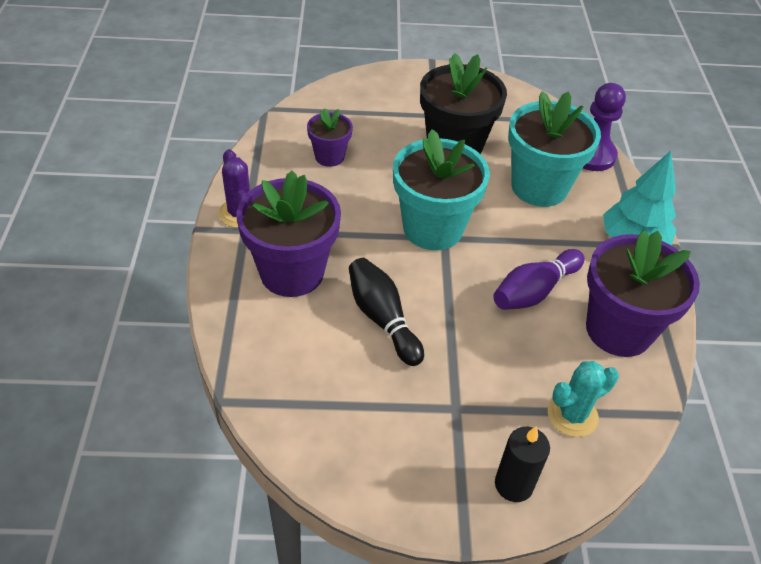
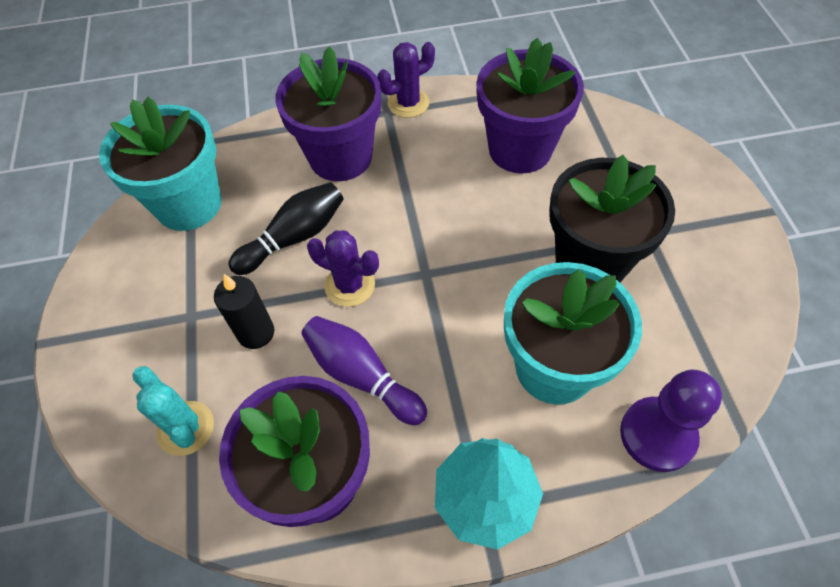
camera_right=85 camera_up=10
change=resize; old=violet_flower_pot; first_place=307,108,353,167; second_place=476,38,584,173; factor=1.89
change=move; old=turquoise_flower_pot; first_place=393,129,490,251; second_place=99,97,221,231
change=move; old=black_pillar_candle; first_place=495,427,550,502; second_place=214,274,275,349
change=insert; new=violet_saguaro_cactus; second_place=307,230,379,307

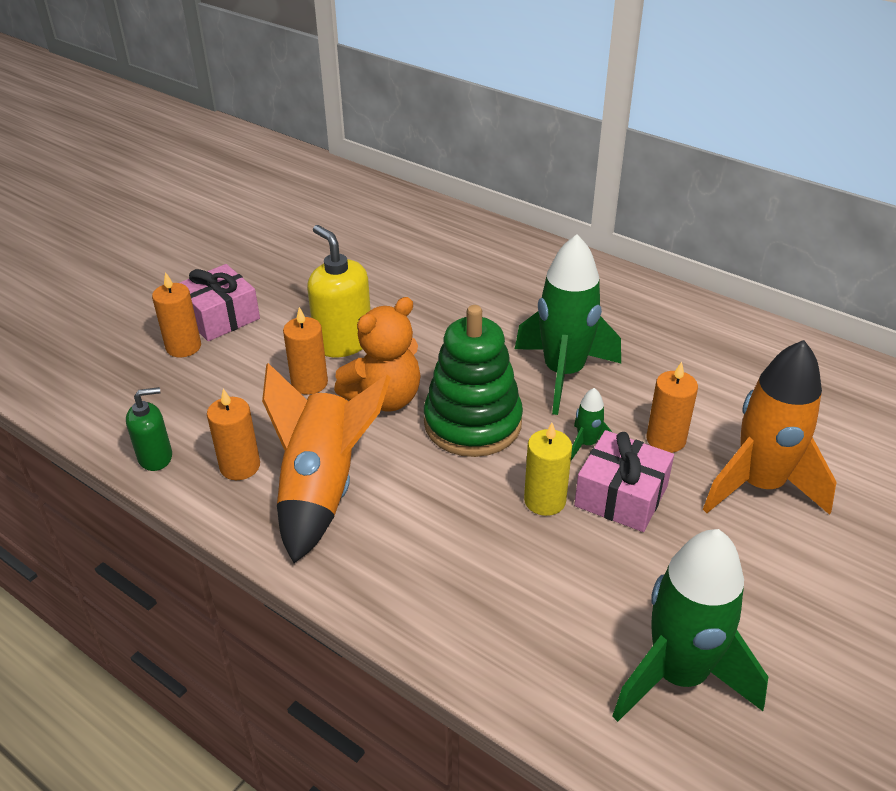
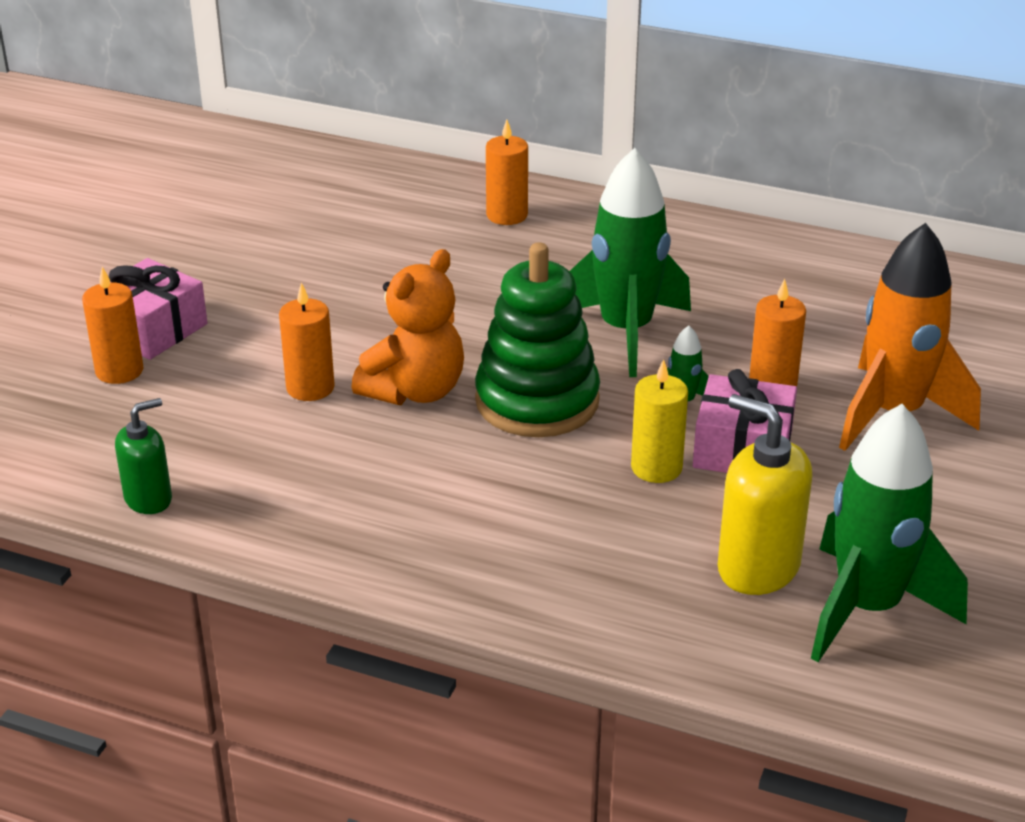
camera_right=-15 camera_up=-5
change=move; old=yellow_soap_dispenser; first_place=307,225,371,357; second_place=718,394,812,595
change=delete; old=bright_orange_spaceship; first_place=262,363,391,563
change=move; old=bright_orange_pillar_candle; first_place=207,388,260,480; second_place=486,119,528,225

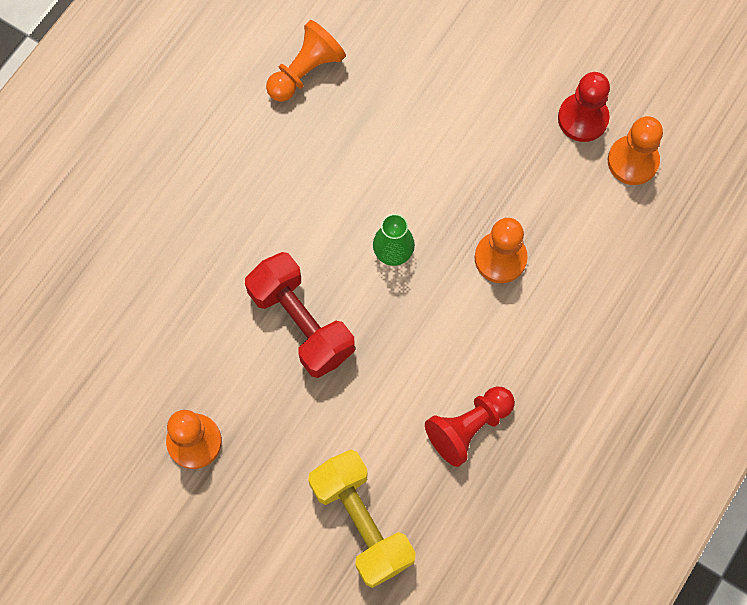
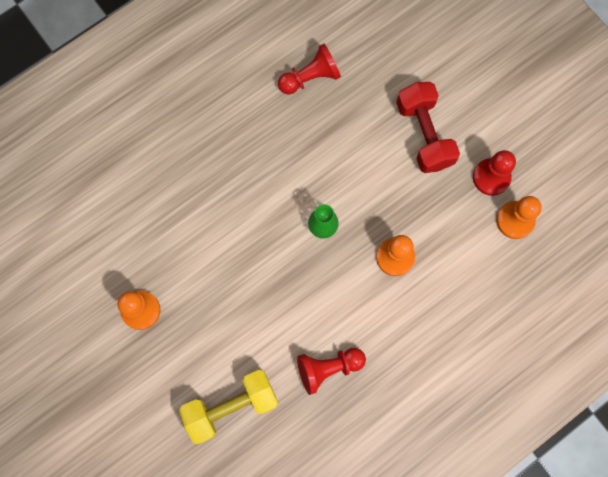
camera_right=20 camera_up=5
change=recolor; old=bright_orange_pawn; new=red_pawn; first_place=266,20,346,102; second_place=278,44,341,95
change=move; old=red_hand_weight; first_place=245,252,355,378; second_place=396,82,460,173
change=rotate; old=yellow_hand_weight; first_place=308,450,416,588; second_place=179,370,278,444; degrees=75

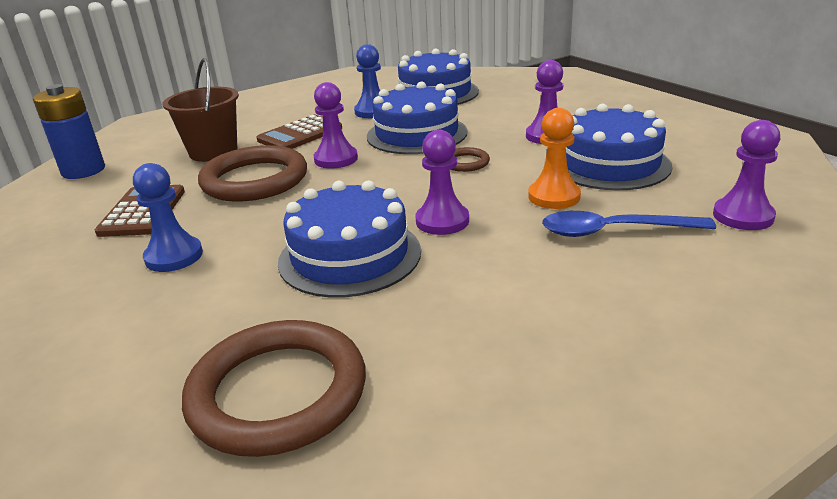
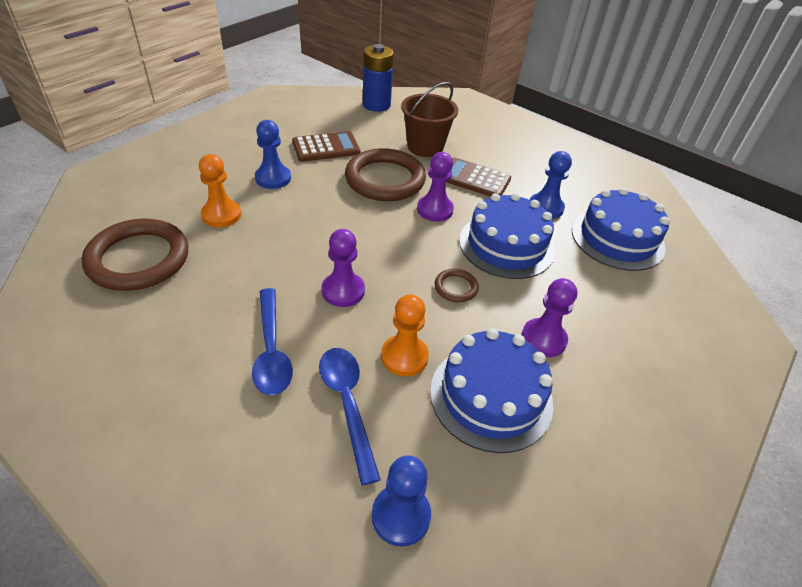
camera_right=65 camera_up=15
change=recolor; old=violet_pawn; new=blue_pawn; first_place=713,120,780,230; second_place=372,455,431,547
change=delete; old=blue_cake; first_place=278,180,421,298
change=insert; new=bright_orange_pawn; second_place=199,154,241,227
change=insert; new=blue_teaspoon; second_place=252,288,293,395

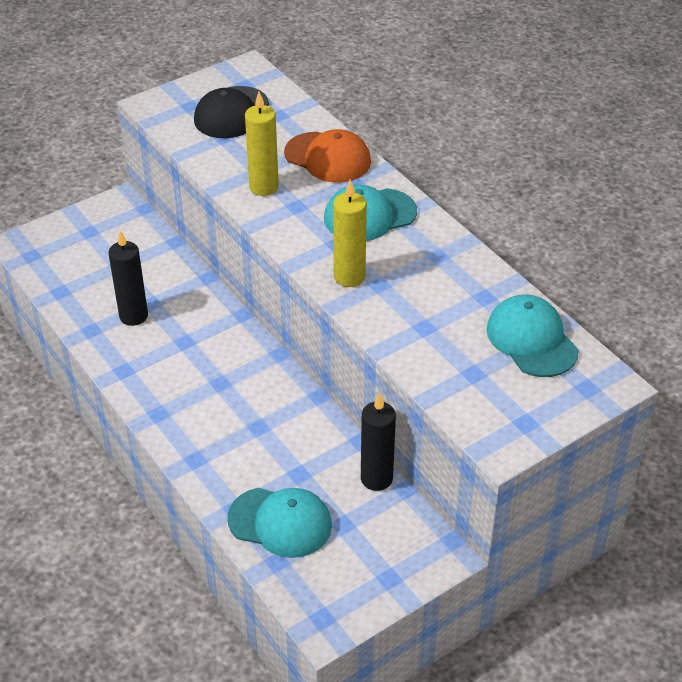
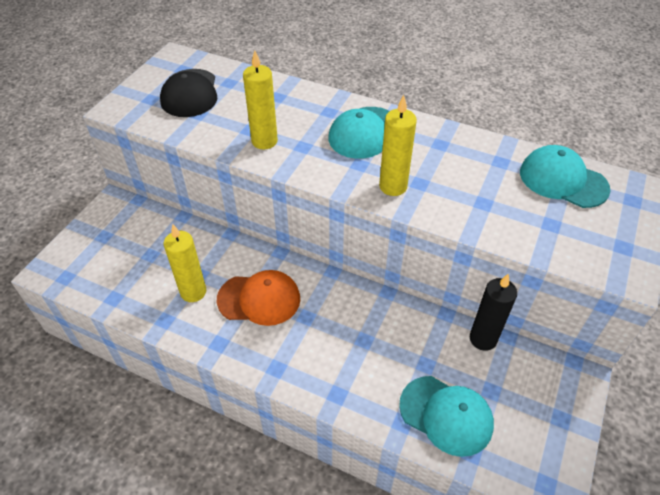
camera_right=-30 camera_up=5
change=move; old=bright_orange_peaked_cap; first_place=284,129,371,183; second_place=217,270,300,326
change=recolor; old=black_pillar_candle; new=yellow_pillar_candle; first_place=108,230,148,326; second_place=164,224,206,302
change=rotate; old=turquoise_peaked_cap; first_place=227,488,332,558; second_place=399,376,494,457; degrees=45

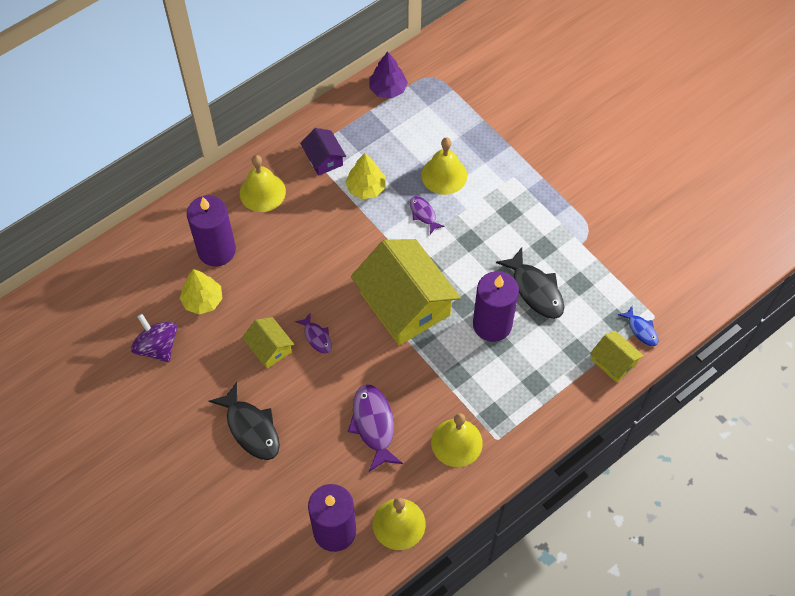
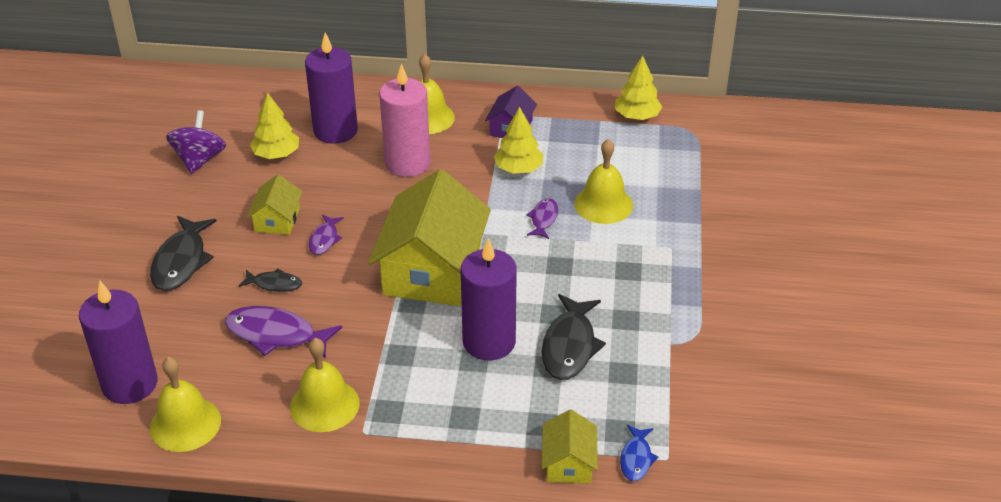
camera_right=45 camera_up=-20
change=recolor; old=violet_toy_tree; new=yellow_toy_tree; first_place=369,51,408,99; second_place=615,55,662,120
change=rotate; old=violet_toy_fish; first_place=348,384,403,472; second_place=225,306,342,359; degrees=-105
change=insert; new=pink_pillar_candle; second_place=379,63,430,177
change=insert; new=black_toy_fish; second_place=239,268,302,292

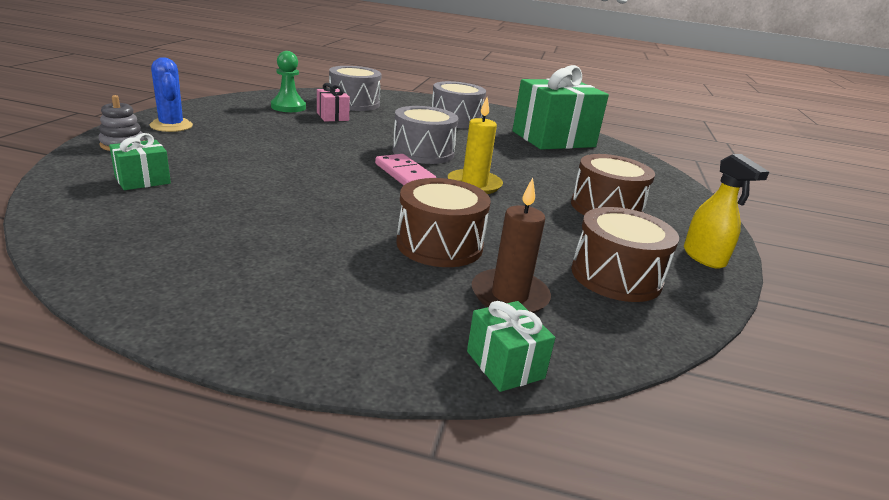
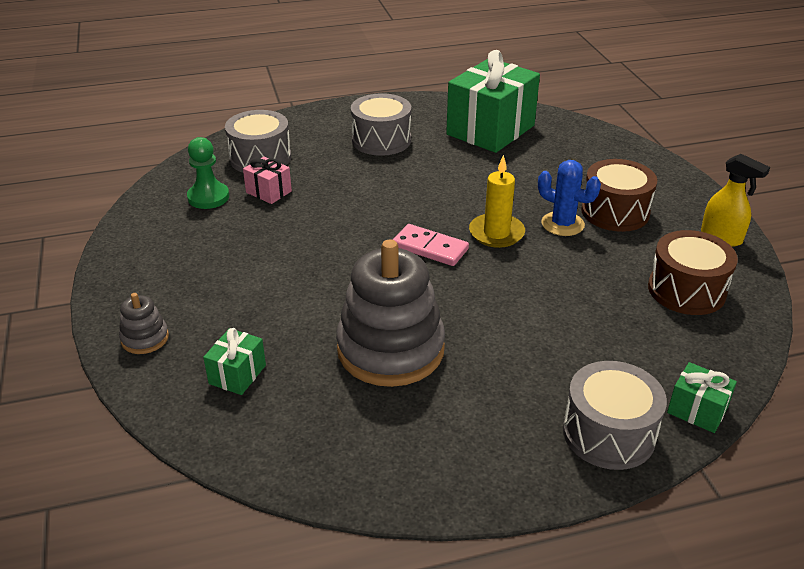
camera_right=-25 camera_up=10
change=move; old=blue_saguaro_cactus; first_place=149,57,193,132; second_place=538,160,601,236
change=move; old=gray_drum; first_place=393,106,459,164; second_place=563,361,667,470
change=delete; old=dark_brown_drum; first_place=396,178,491,267
change=delete; old=dark_brown_pillar_candle; first_place=472,178,551,313
change=insert; new=gray_ring_stacker; second_place=336,240,445,387

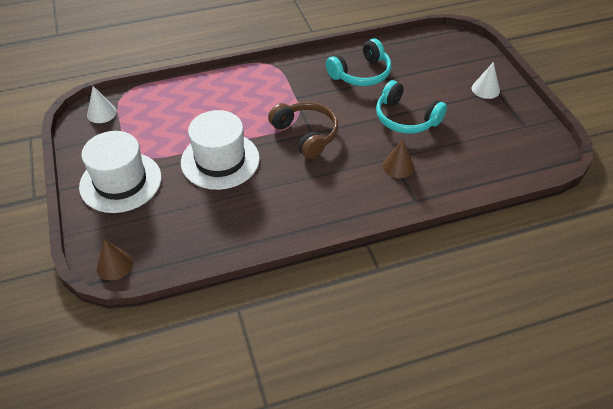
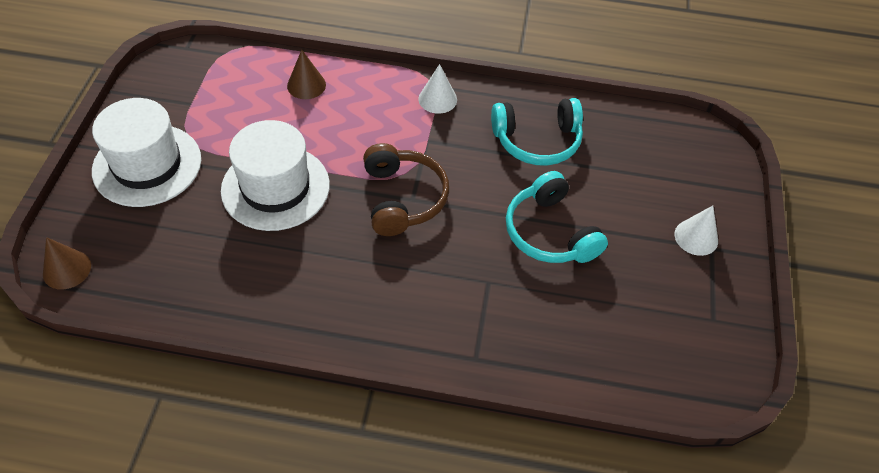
camera_right=25 camera_up=5
change=move; old=pure_white_cone; first_place=87,86,117,123; second_place=418,64,457,114
change=move; old=dark_brown_cone; first_place=383,139,414,178; second_place=287,50,326,99

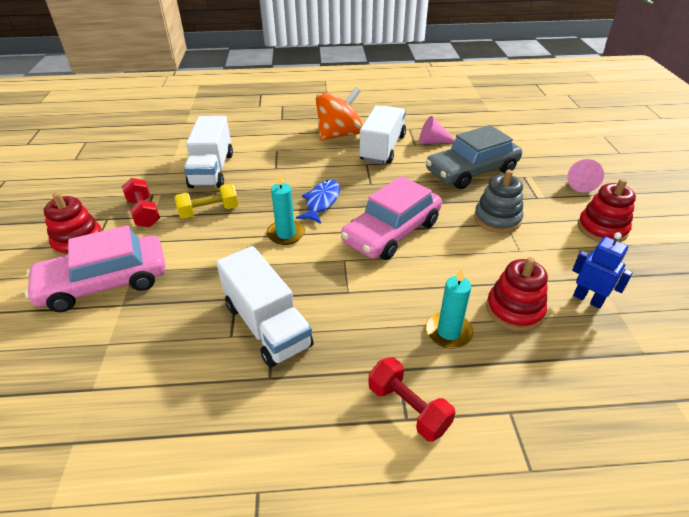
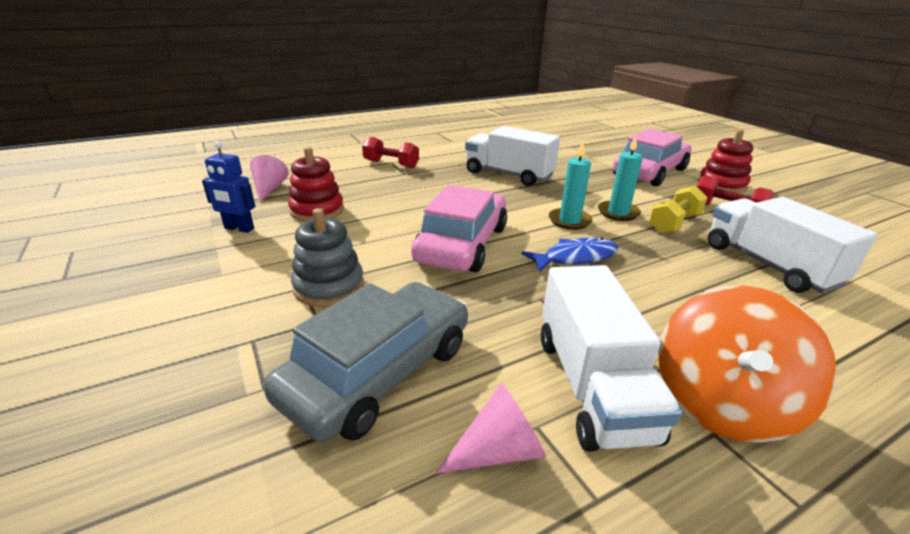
camera_right=155 camera_up=-10
change=move; old=pink_cone; first_place=567,159,604,192; second_place=250,155,289,202
change=delete; old=red_ring_stacker; first_place=578,179,636,242
change=rotate; old=blue_toy_fish; first_place=296,180,340,224; second_place=521,238,618,272; degrees=-105
change=move; old=turquoise_pillar_candle; first_place=426,268,474,349; second_place=598,136,643,221

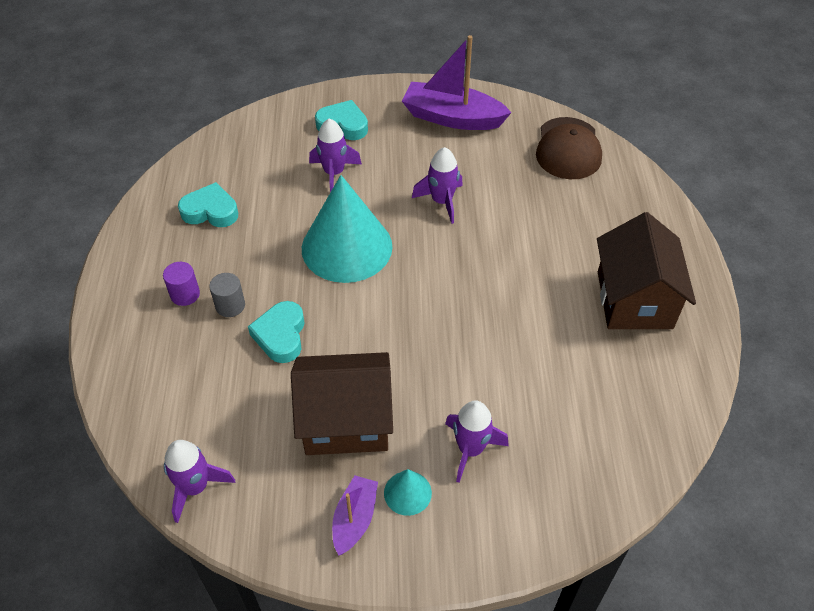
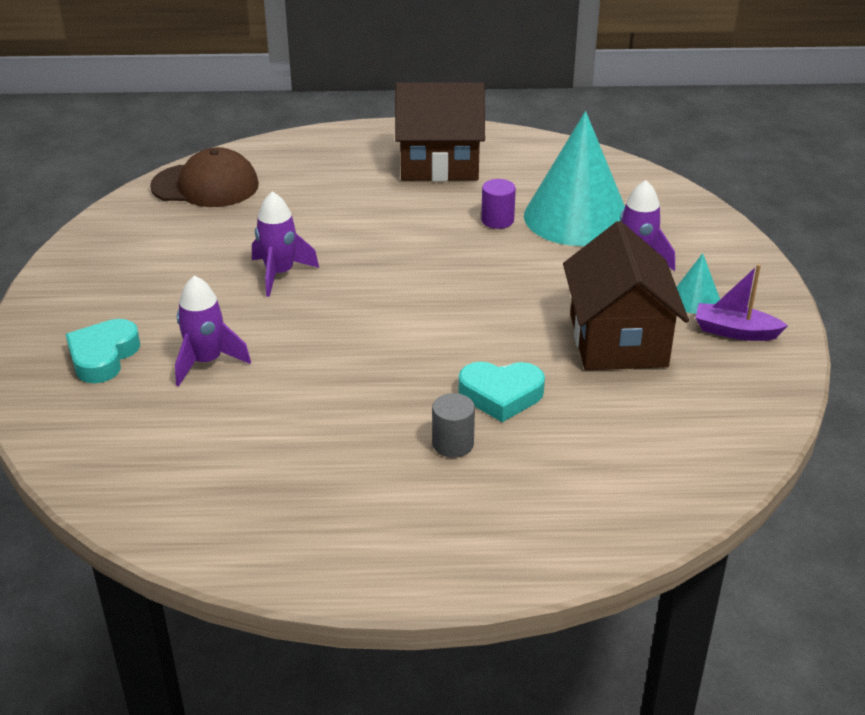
camera_right=-90 camera_up=-15
change=delete; old=violet_toy_boat; first_place=402,35,512,130
change=move; old=turquoise_cone; first_place=302,175,393,283; second_place=524,111,625,246
change=delete; old=turquoise_love_heart; first_place=178,182,238,227
change=move; old=violet_cylinder; first_place=163,262,200,306; second_place=481,179,516,229
change=delete; old=violet_spaceship; first_place=164,440,235,523

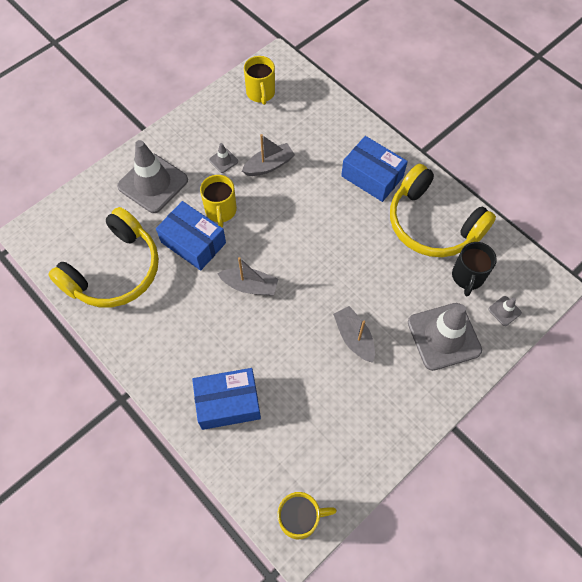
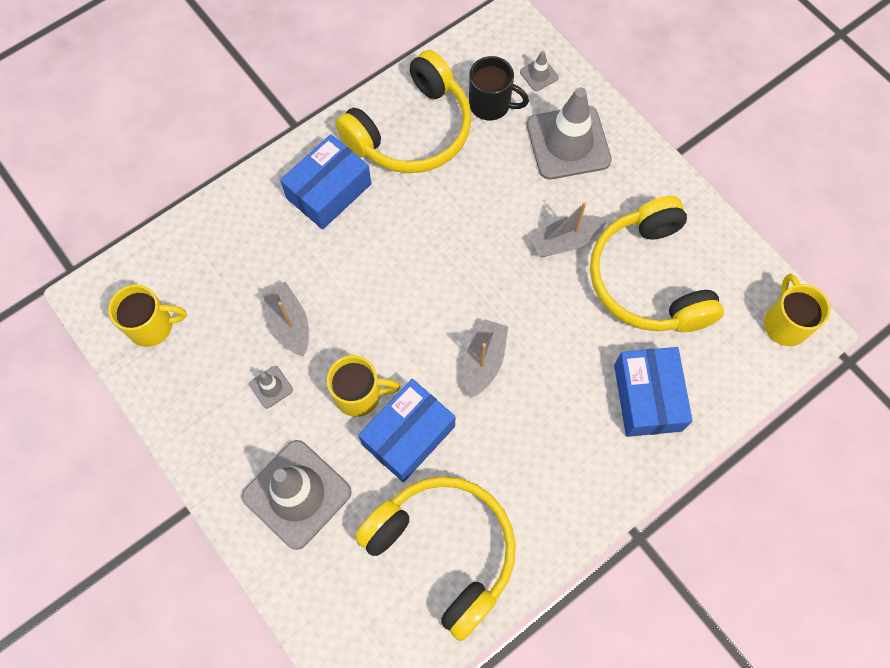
camera_right=-85 camera_up=5
change=insert; new=yellow_over-ear_headphones; second_place=590,196,724,332

